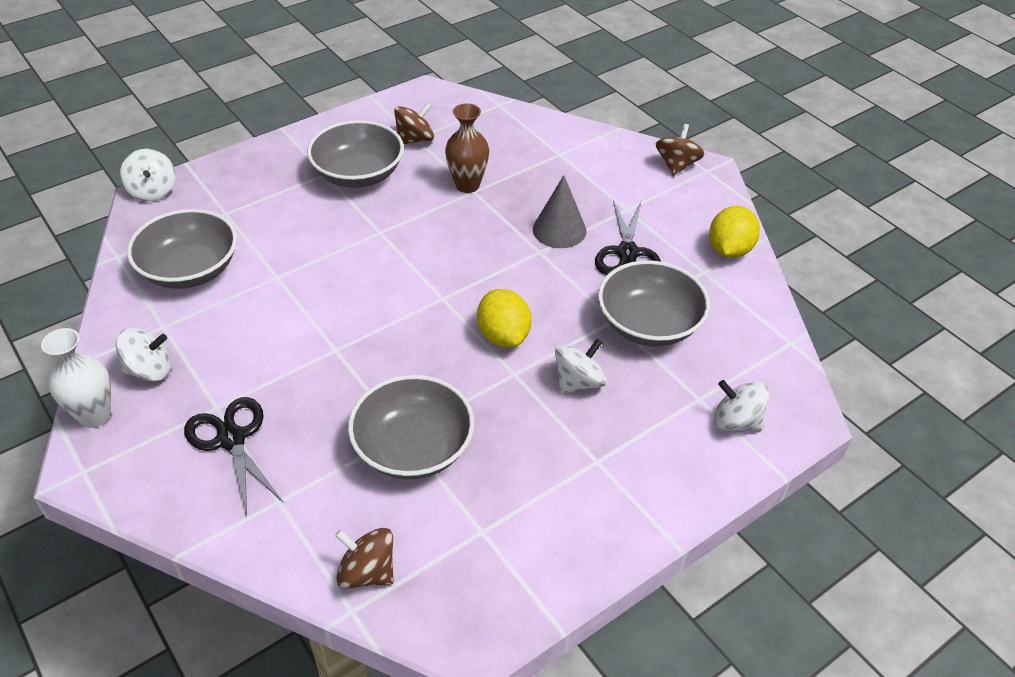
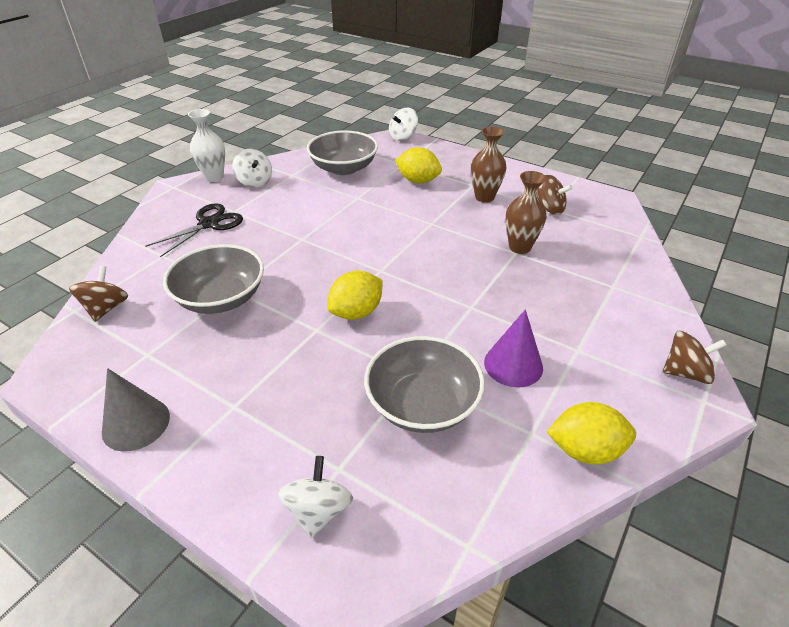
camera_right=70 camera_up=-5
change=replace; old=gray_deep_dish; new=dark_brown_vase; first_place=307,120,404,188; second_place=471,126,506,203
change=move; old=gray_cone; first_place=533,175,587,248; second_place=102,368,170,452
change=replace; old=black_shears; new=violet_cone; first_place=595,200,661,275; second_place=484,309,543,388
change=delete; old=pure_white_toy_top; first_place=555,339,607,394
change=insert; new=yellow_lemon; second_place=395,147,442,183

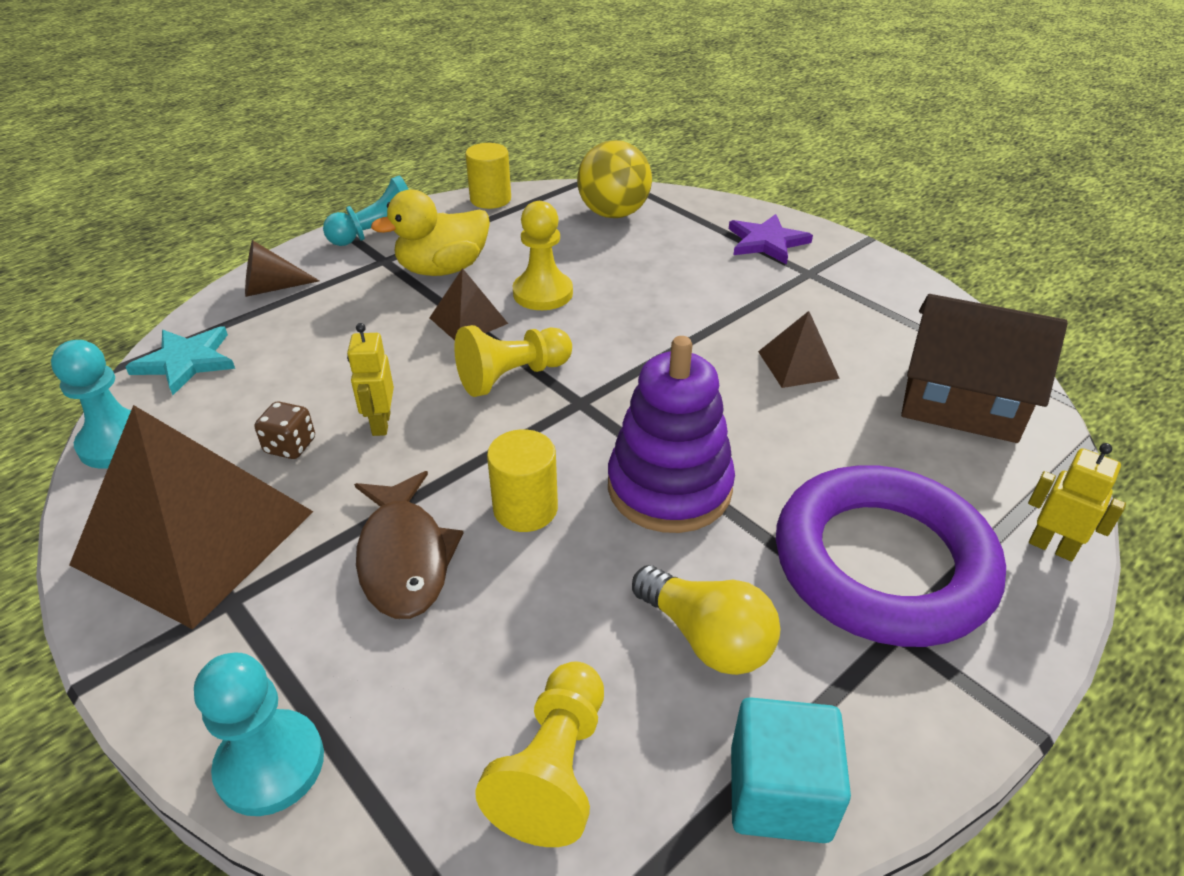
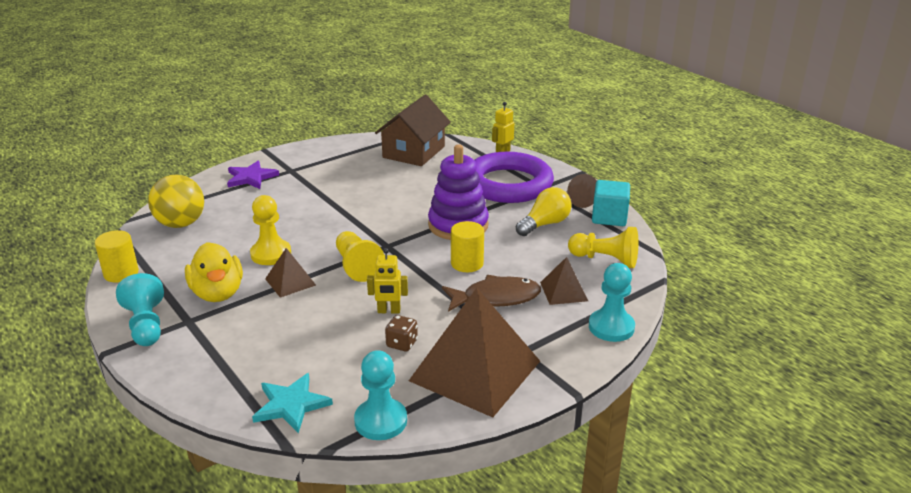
camera_right=-85 camera_up=-10
change=move; old=dark_brown_cone; first_place=245,240,320,297; second_place=567,174,597,208
change=move; old=dark_brown_pyramid; first_place=758,311,840,388; second_place=540,257,588,305

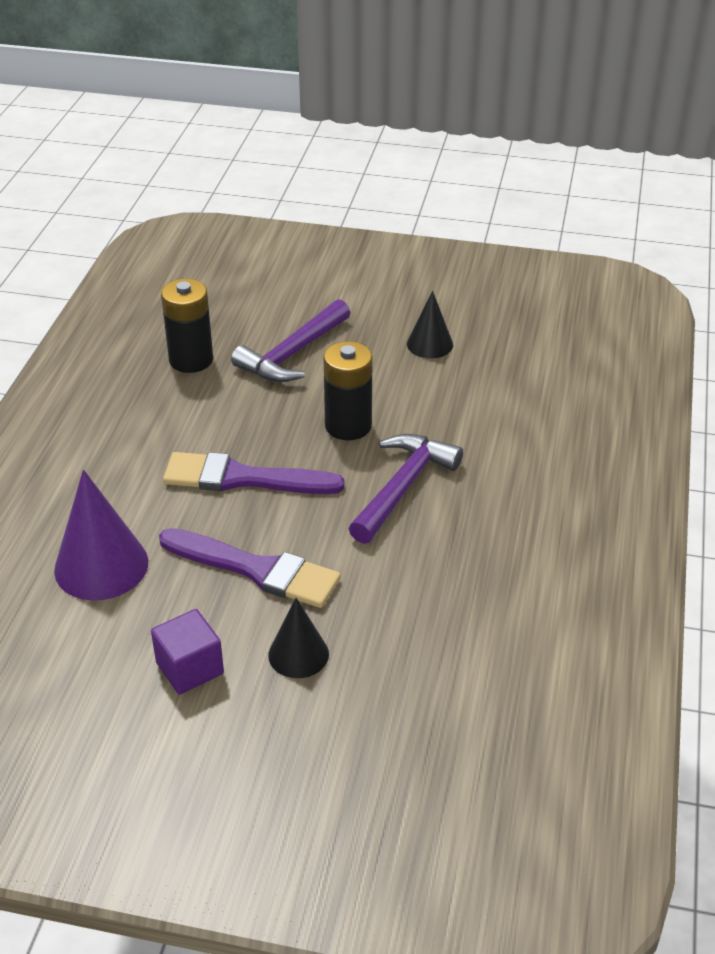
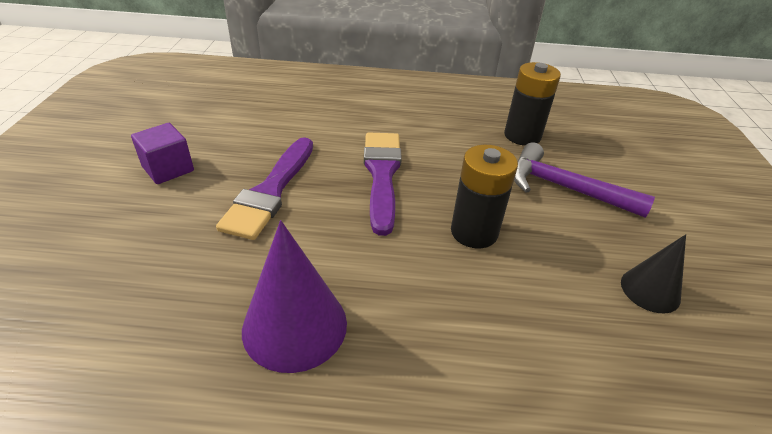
camera_right=80 camera_up=0
change=delete; old=violet_carpenter's_hammer; first_place=349,434,463,544
change=move; old=violet_cone; first_place=54,470,148,601; second_place=242,220,347,373
change=delete; old=black_cone; first_place=268,598,329,678

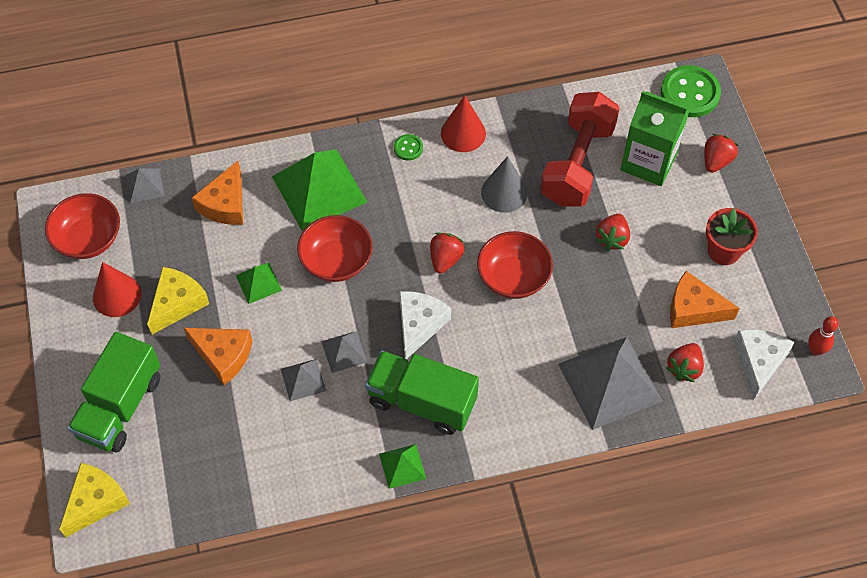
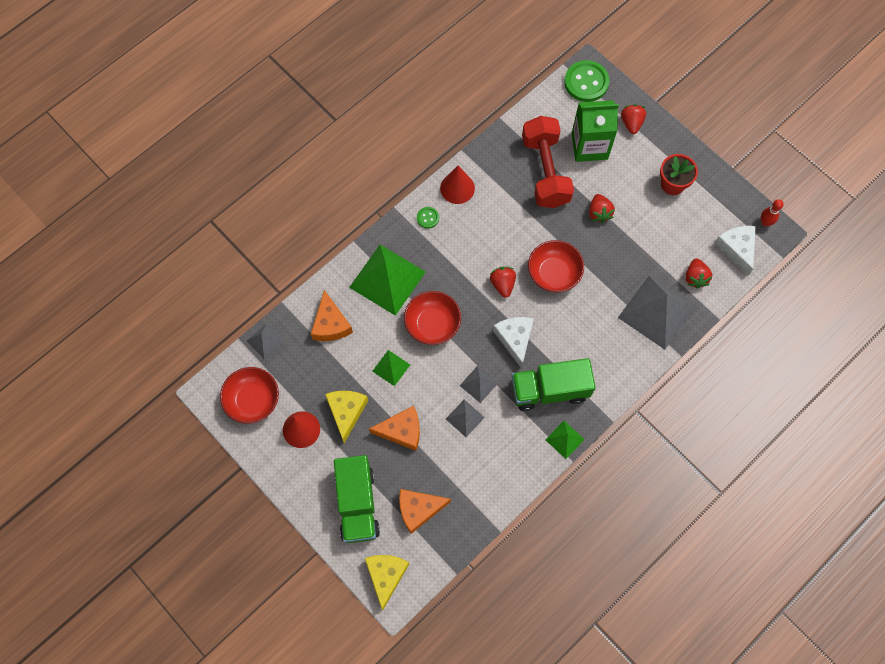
camera_right=-30 camera_up=10
change=delete; old=gray_cone; first_place=481,156,527,213
change=move; old=bright_orange_piece_of_cheese; first_place=670,271,740,328; second_place=399,489,451,534

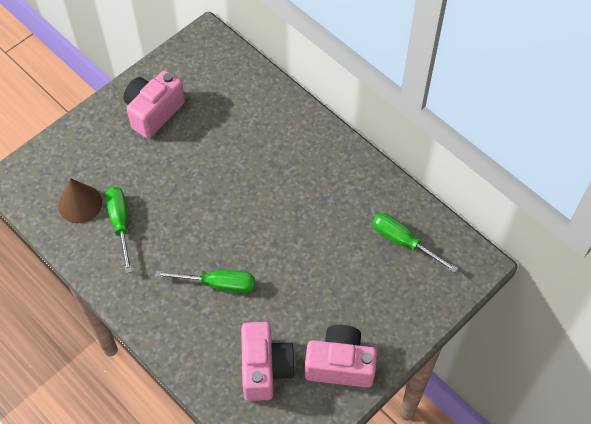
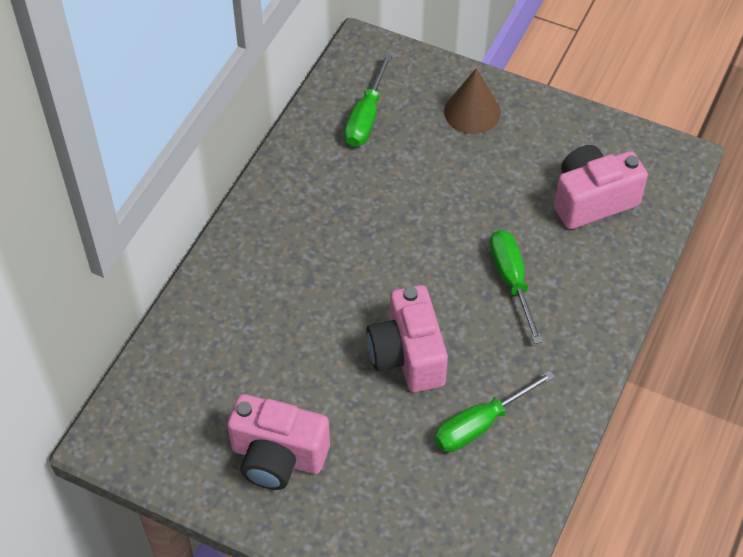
camera_right=-110 camera_up=-5
change=move; old=dark_brown_cone; first_place=58,178,102,223; second_place=444,68,501,134
change=move; old=pink_photo_camera; first_place=305,325,377,388; second_place=366,285,448,392

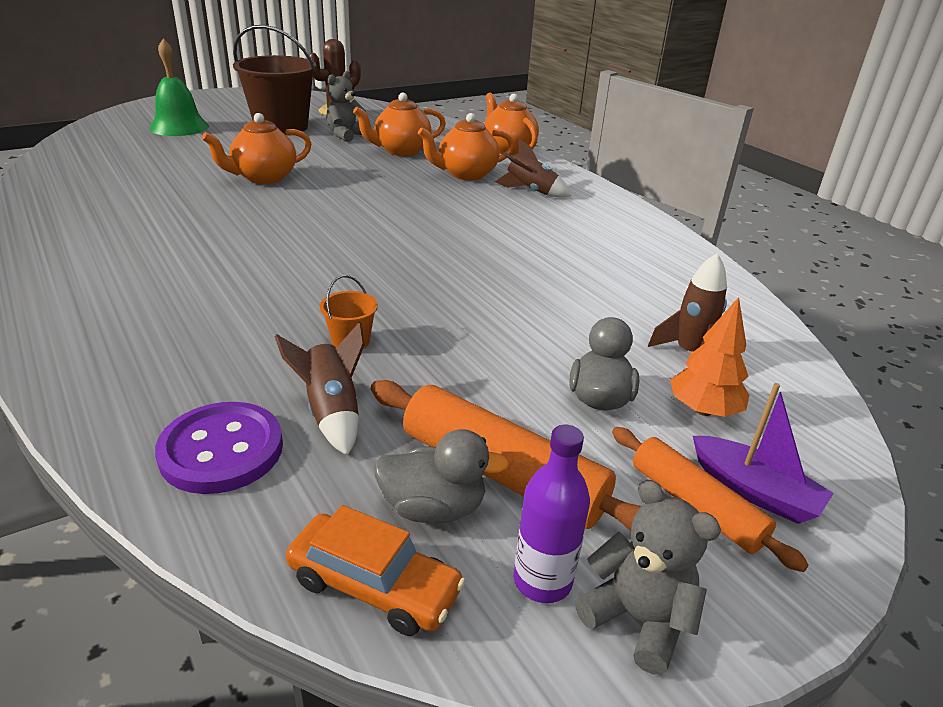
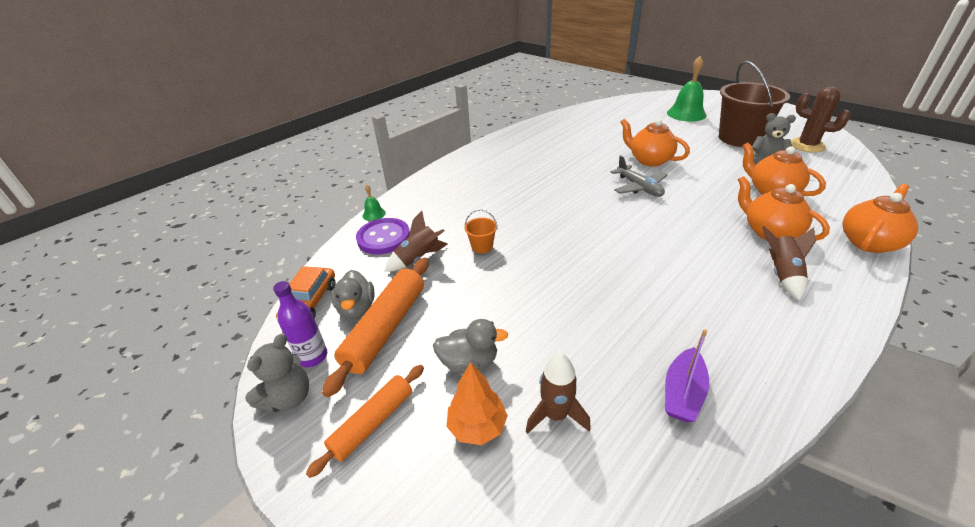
camera_right=80 camera_up=5
change=move; old=violet_toy_boat; first_place=693,383,834,524; second_place=665,329,709,422
change=insert; new=gray_aeroplane; second_place=611,155,667,197
change=insert; new=emerald_bell; second_place=362,185,386,221

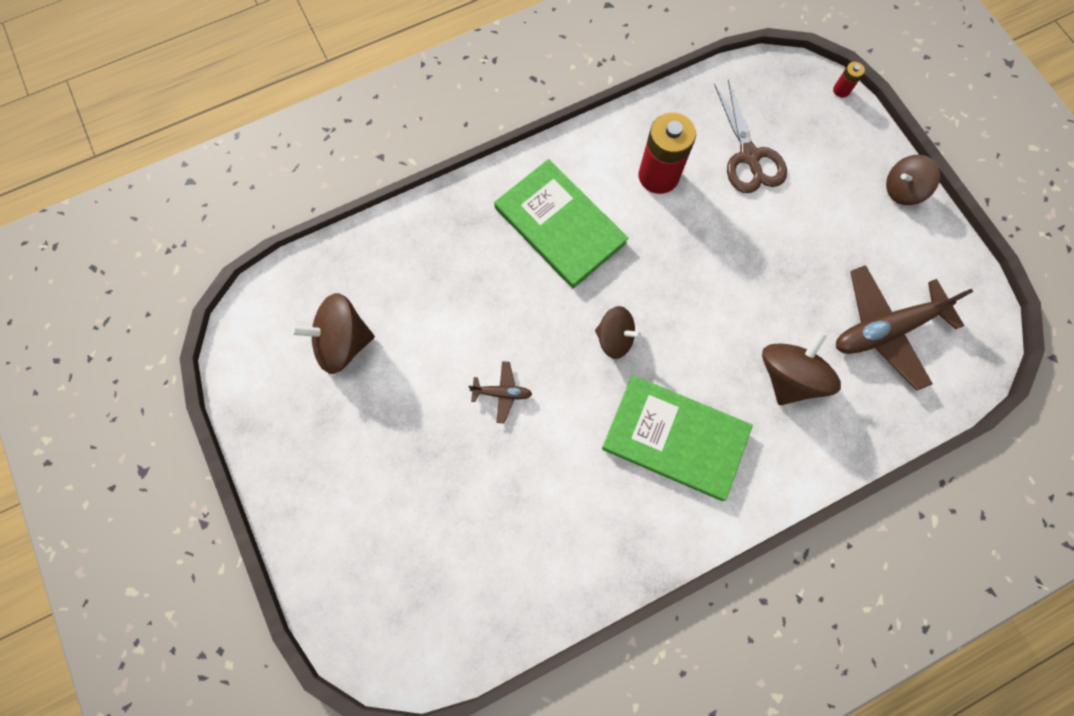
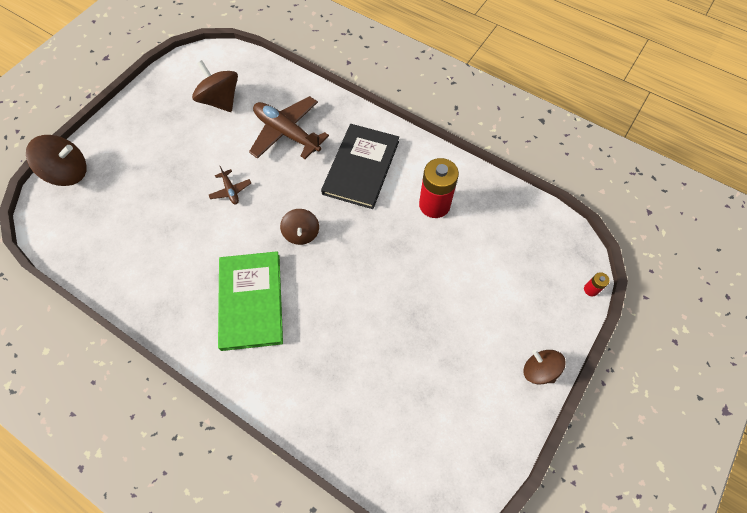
camera_right=60 camera_up=-10
change=delete; old=dark_brown_shears; first_place=714,80,787,193
change=recolor; old=emerald_hardcover; new=black_hardcover; first_place=494,159,628,289; second_place=321,124,399,209
change=move; old=dark_brown_aeroplane; first_place=836,265,973,391; second_place=249,96,329,159
change=move; old=dark_brown_toy_top; first_place=762,331,841,405; second_place=26,135,87,186

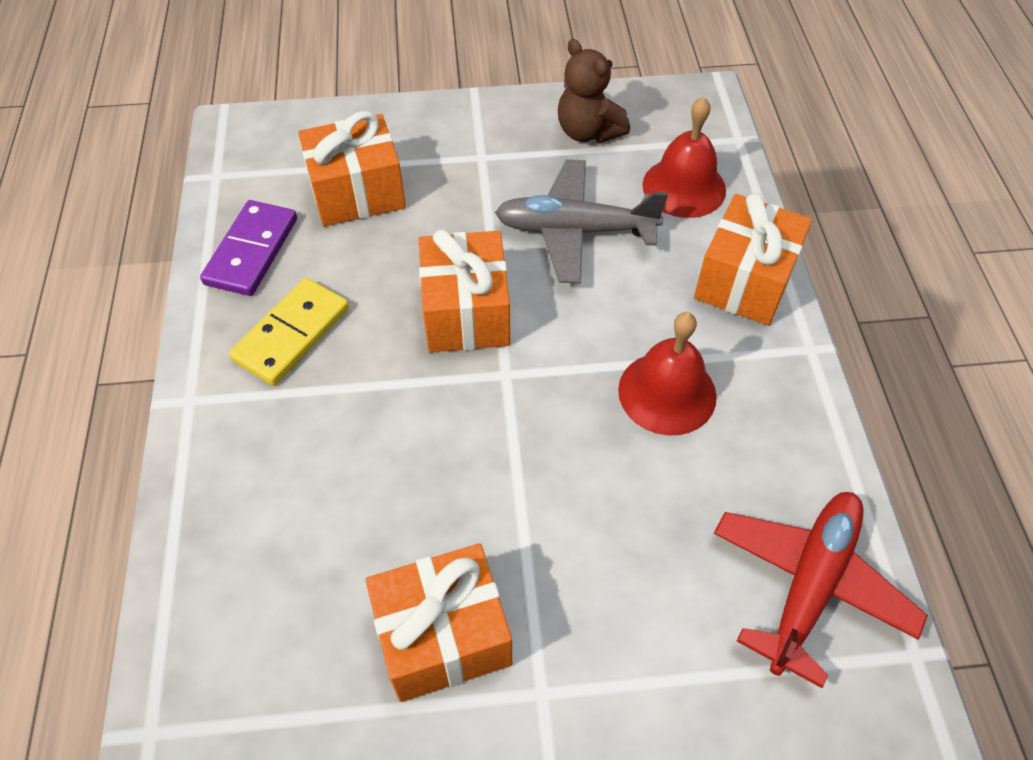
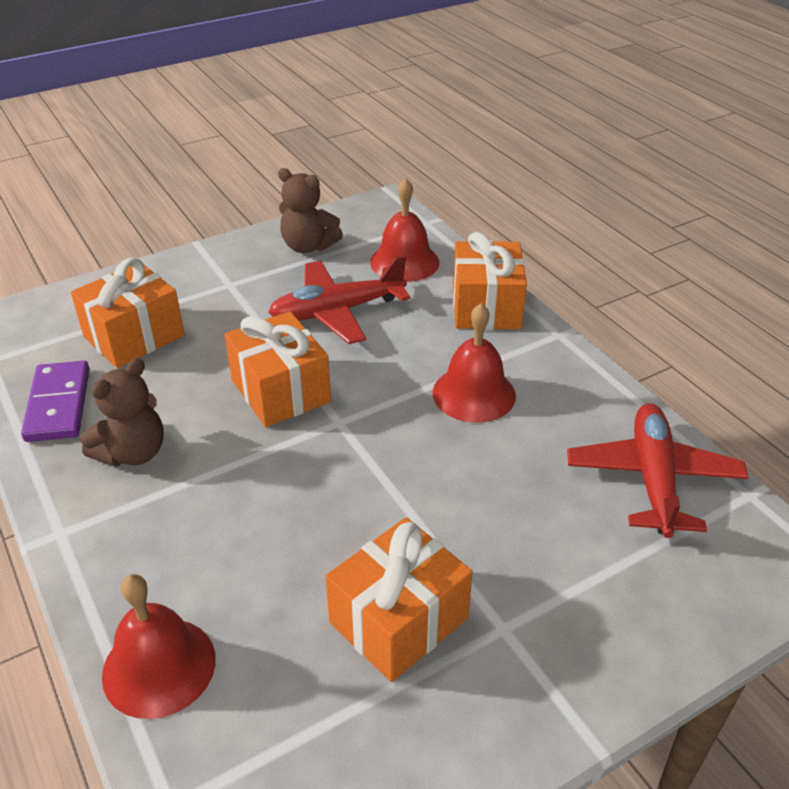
camera_right=-25 camera_up=-15
change=recolor; old=gray_aeroplane; new=red_aeroplane; first_place=495,159,668,284; second_place=268,255,411,344
change=replace; old=yellow_domino_tile; new=dark_brown_stuffed_bear; first_place=229,278,349,385; second_place=80,358,164,467
change=insert; new=red_bell; second_place=102,574,216,719

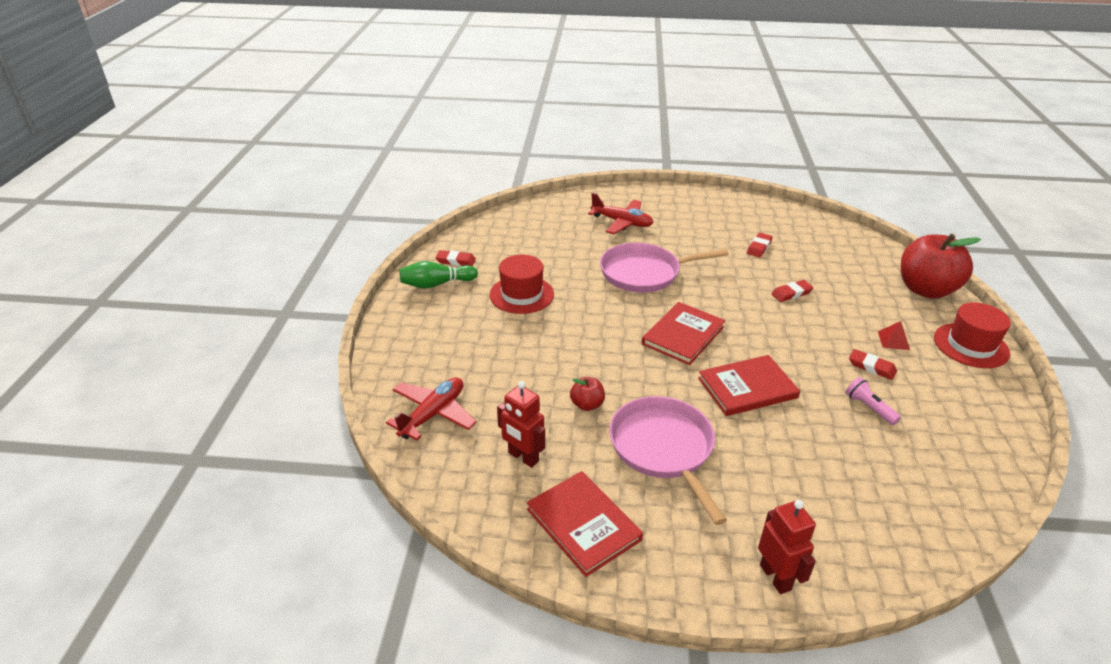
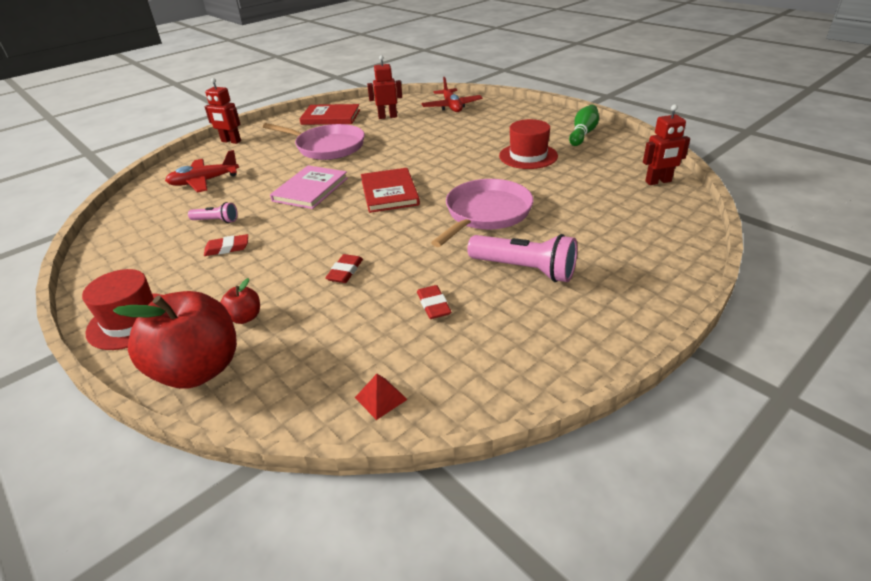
camera_right=135 camera_up=0
change=move; old=red_aeroplane; first_place=588,193,654,234; second_place=165,150,239,193
change=delete; old=red_eraser; first_place=436,250,476,266
change=move; old=red_pyramid; first_place=878,321,910,350; second_place=355,374,408,420
change=recolor; old=red_hardcover; new=pink_hardcover; first_place=698,355,800,416; second_place=270,165,348,209
change=move; old=red_toy_apple; first_place=570,377,605,411; second_place=220,278,260,324
change=insert; new=red_robot; second_place=643,104,690,185
change=insert; new=pink_torch; second_place=467,234,578,282

